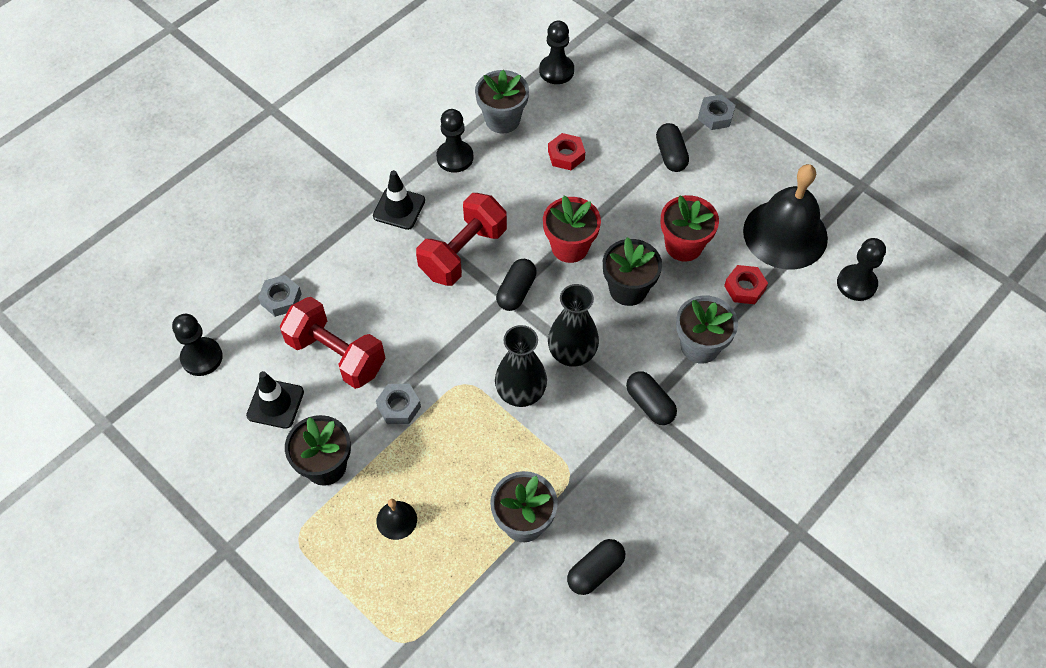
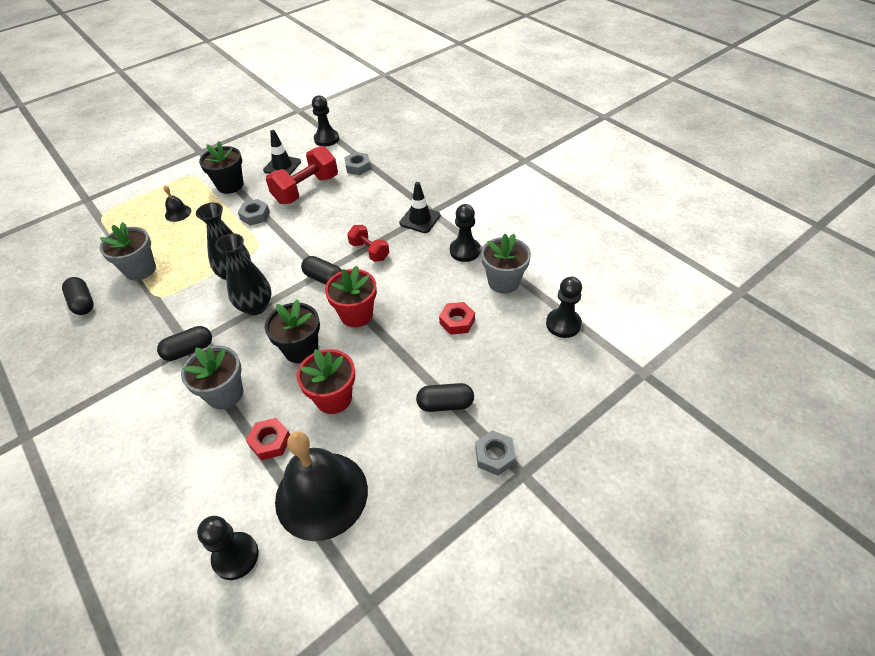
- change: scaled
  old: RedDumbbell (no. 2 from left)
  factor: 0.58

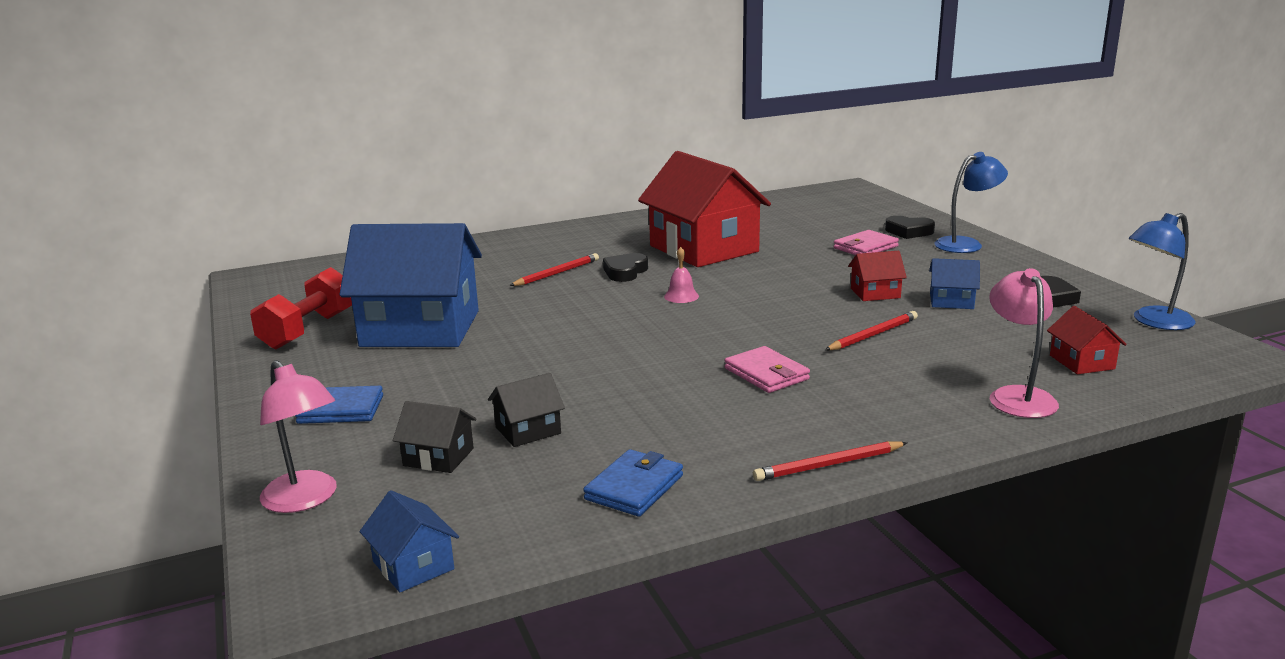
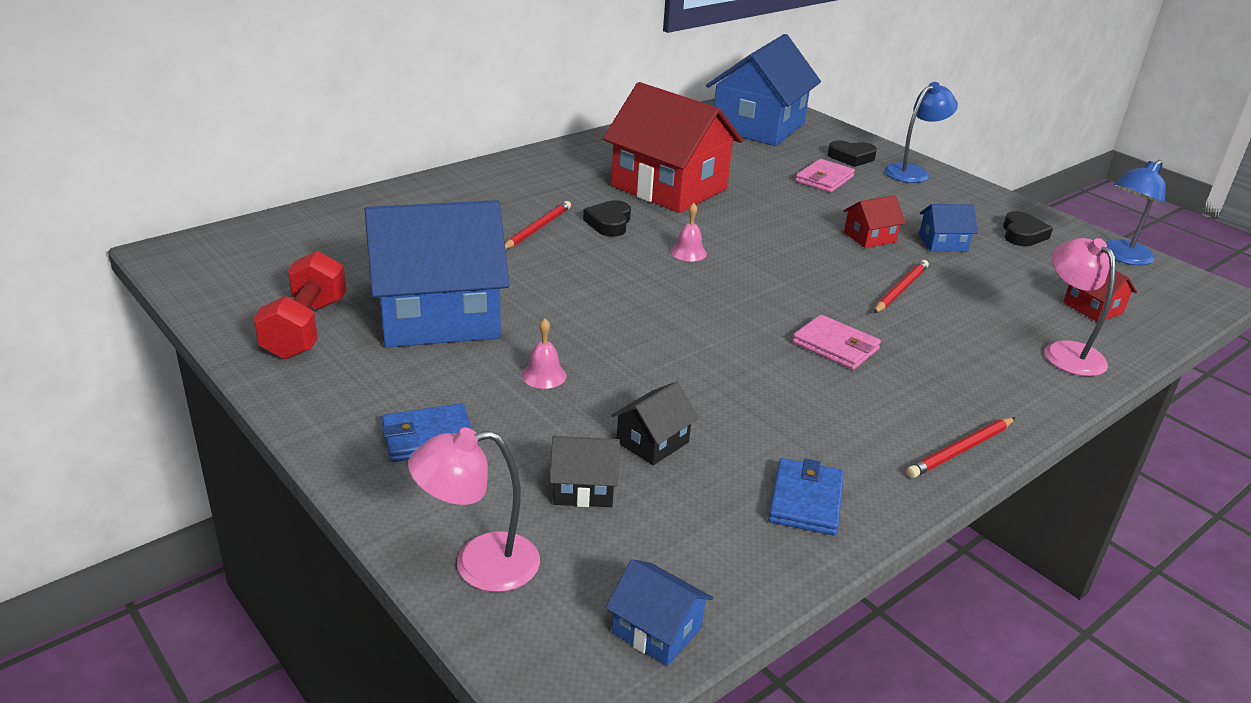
- change: rotated
  old: PinkLamp (no. 1 from left)
  degrees: 135
- change: new
  new: PinkBell (no. 1 from left)
- change: new
  new: BlueHouse (no. 3 from left)

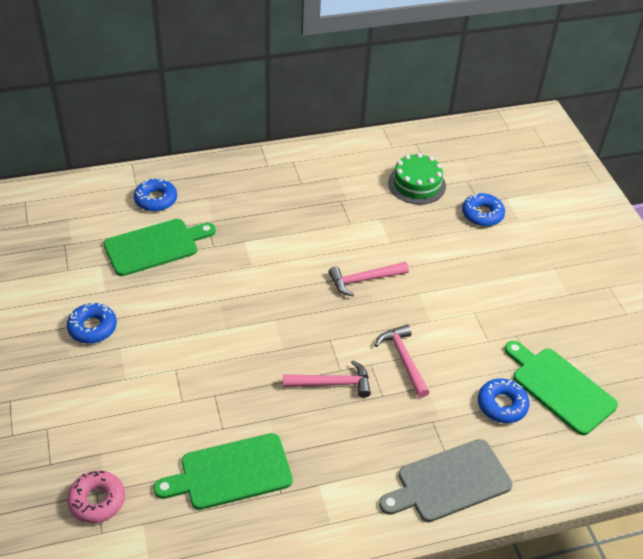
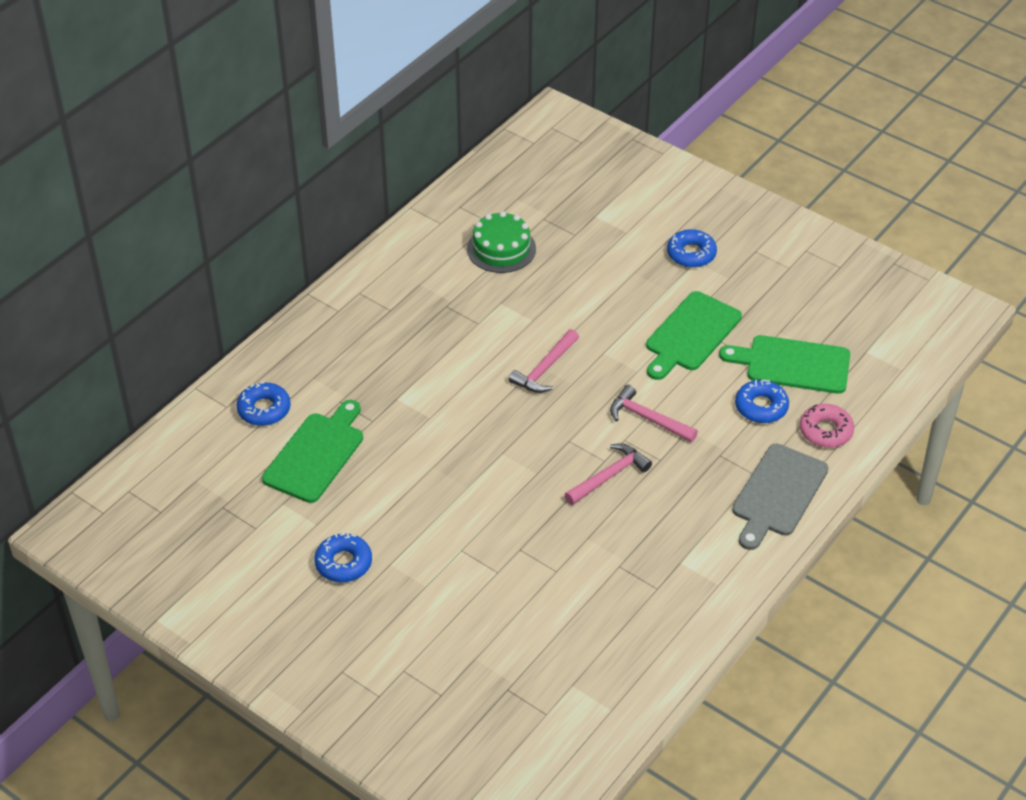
- change: shifted
  old: PinkDonut
- change: shifted
  old: GreenCuttingBoard (no. 2 from left)
- change: shifted
  old: BlueDonut (no. 3 from left)

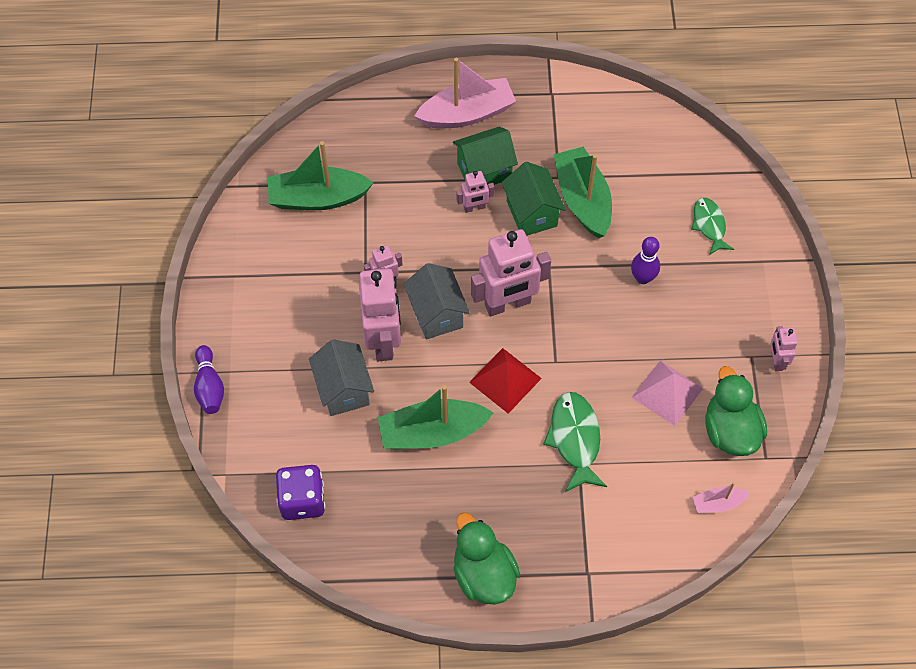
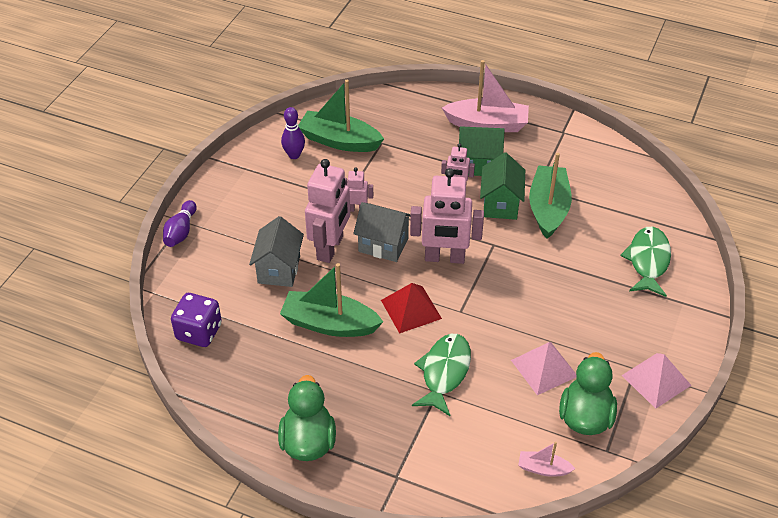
- change: rotated
  old: GreyHouse (no. 2 from left)
  degrees: -75
- change: shifted
  old: PurpleBowlingPin (no. 2 from left)
- change: scaled
  old: GreenFish (no. 2 from left)
  factor: 1.51
- change: swapped
  old: PinkRobot (no. 5 from left)
  new: PinkPyramid (no. 2 from left)

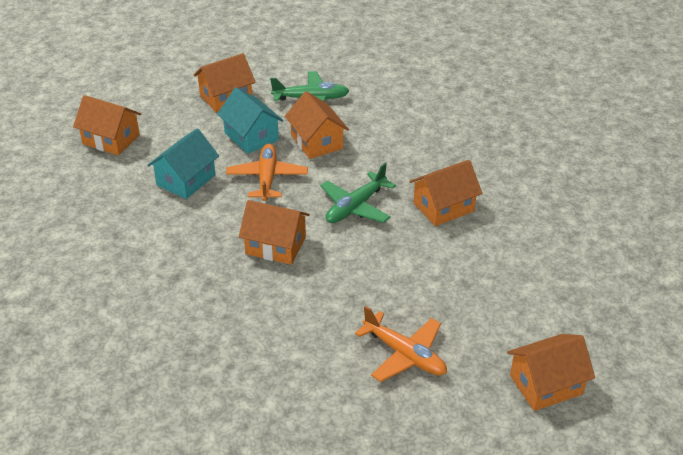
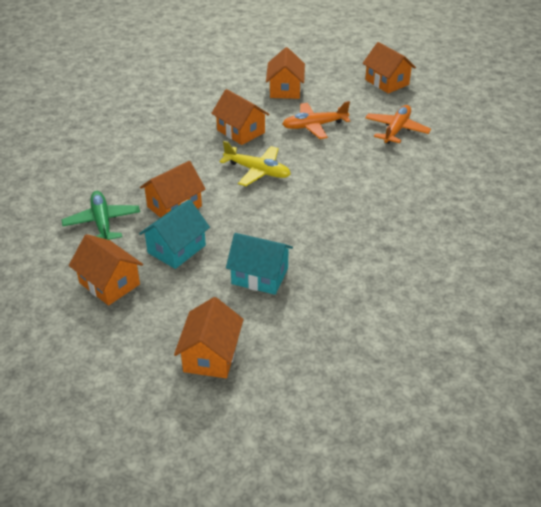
- change: shifted
  old: OrangePlane (no. 1 from left)
- change: shifted
  old: OrangeHouse (no. 3 from left in the first image)
  new: OrangeHouse (no. 5 from left)
- change: repainted
  old: GreenPlane (no. 2 from left)
  new: YellowPlane

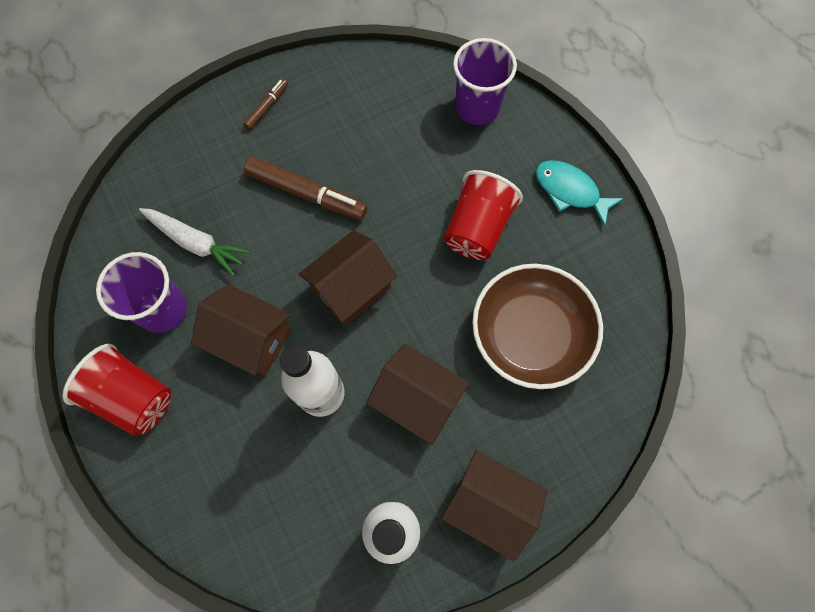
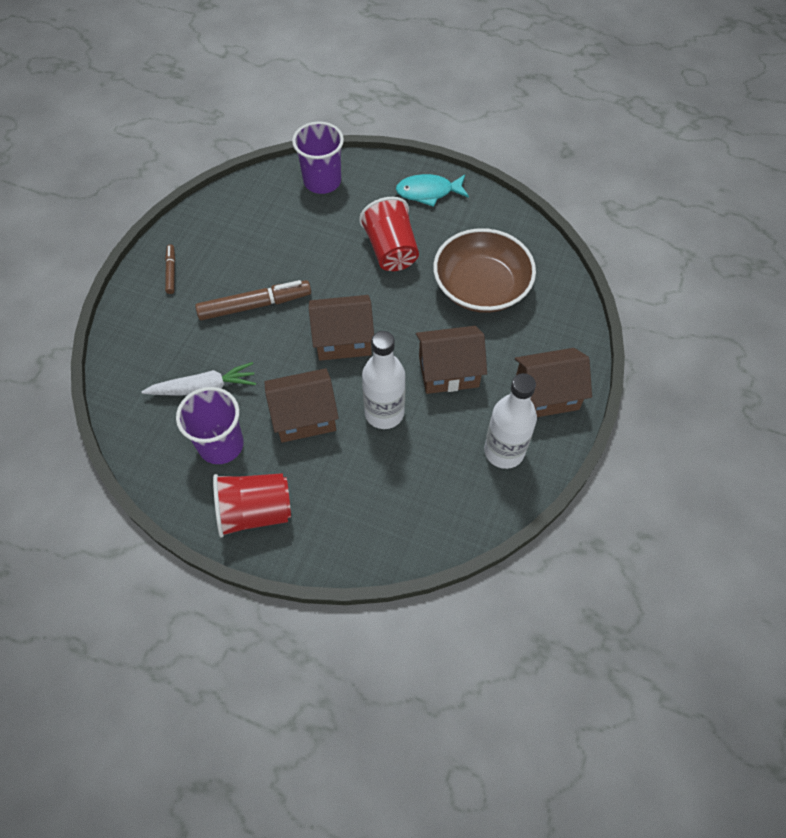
- change: rotated
  old: BrownHouse (no. 2 from left)
  degrees: 75

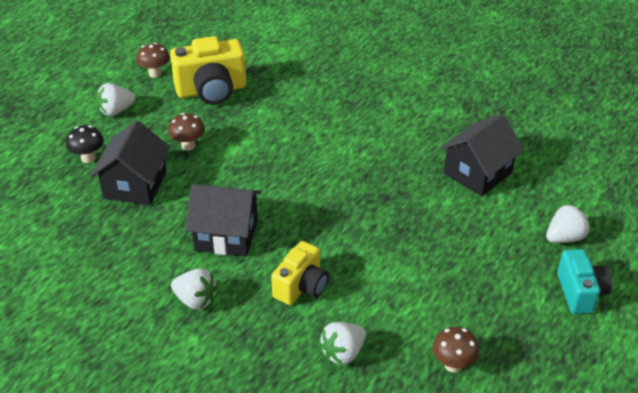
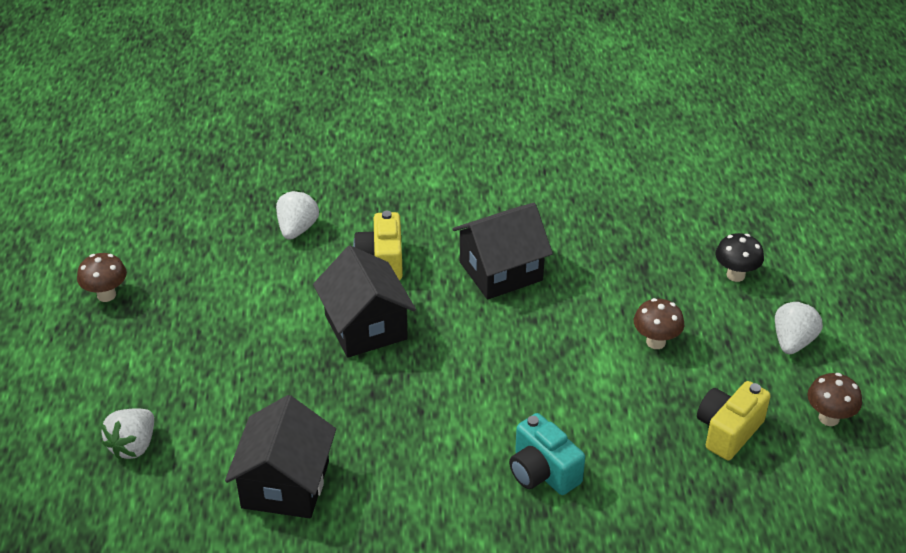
- change: shifted
  old: BlackHouse (no. 1 from left in the first image)
  new: BlackHouse (no. 2 from left)
- change: scaled
  old: YellowCamera (no. 1 from left in the first image)
  factor: 0.64
- change: gone
  old: WhiteStrawberry (no. 2 from left)
- change: shifted
  old: BrownMushroom (no. 3 from left in the first image)
  new: BrownMushroom (no. 1 from left)
- change: shifted
  old: TurquoiseCamera

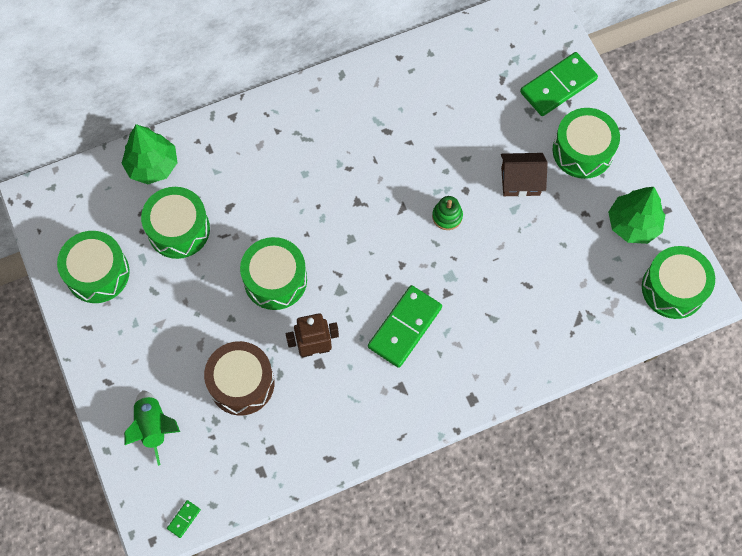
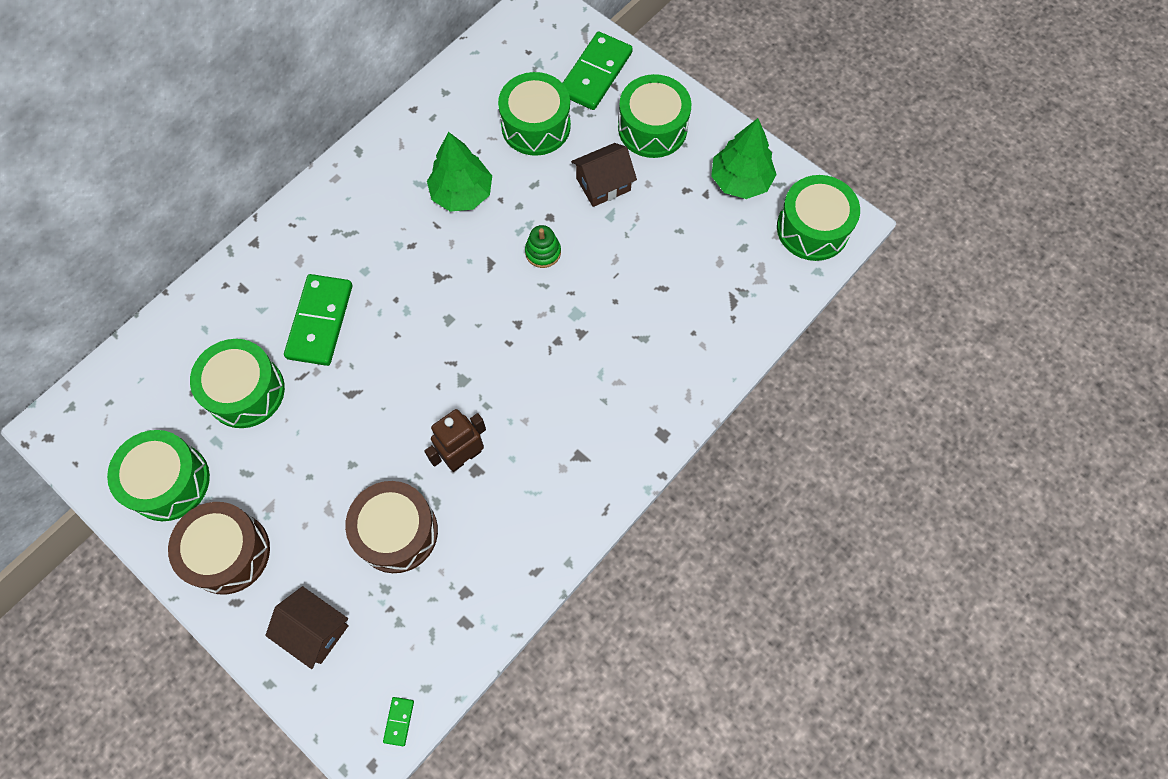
- change: shifted
  old: GreenTree (no. 1 from left)
- change: swapped
  old: GreenRocket
  new: BrownHouse (no. 1 from left)
- change: shifted
  old: GreenDrum (no. 3 from left)
- change: shifted
  old: GreenDomino (no. 2 from left in the first image)
  new: GreenDomino (no. 1 from left)
- change: new
  new: BrownDrum (no. 1 from left)

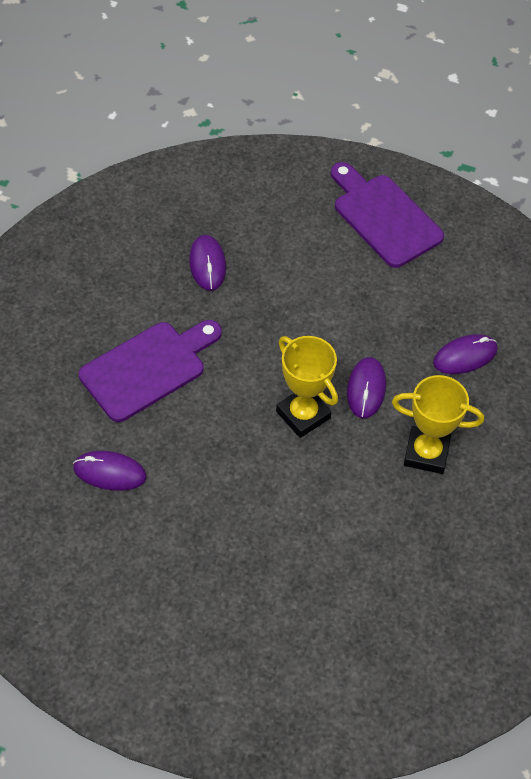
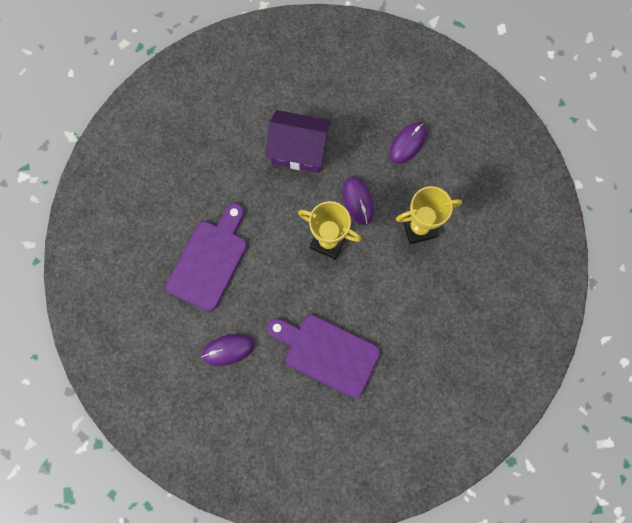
- change: gone
  old: PurpleMouse (no. 2 from left)
- change: shifted
  old: PurpleCuttingBoard (no. 2 from left)
- change: new
  new: PurpleHouse

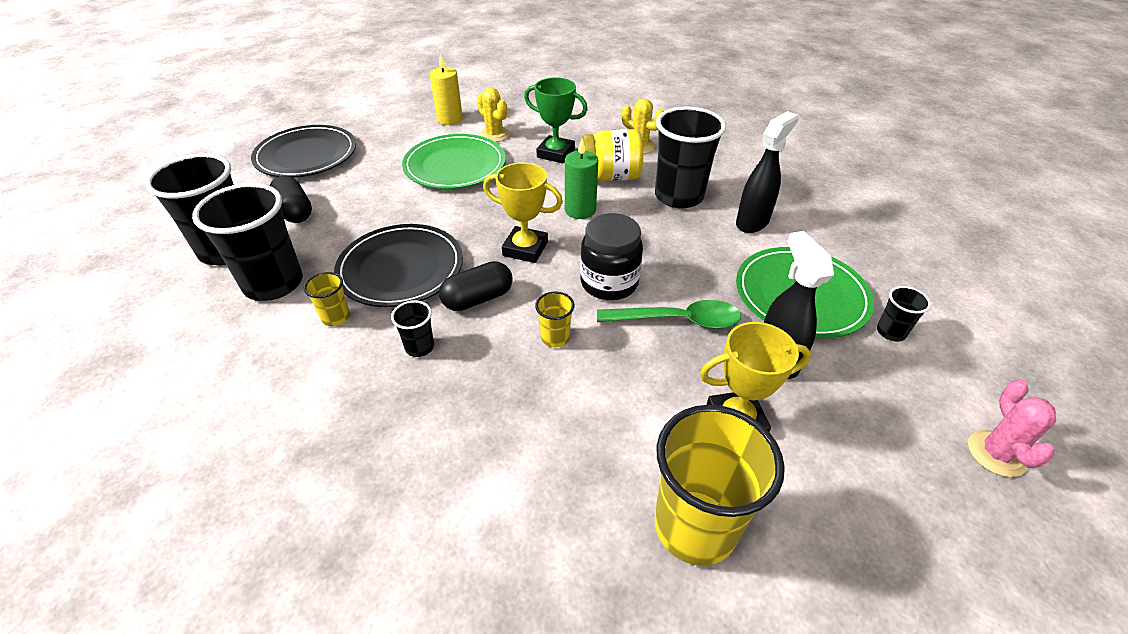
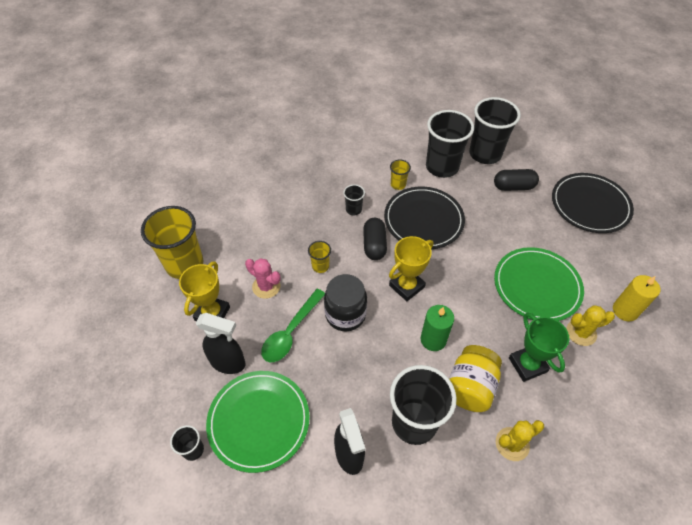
- change: rotated
  old: GreenTrophy
  degrees: -75
- change: shifted
  old: PinkCactus

